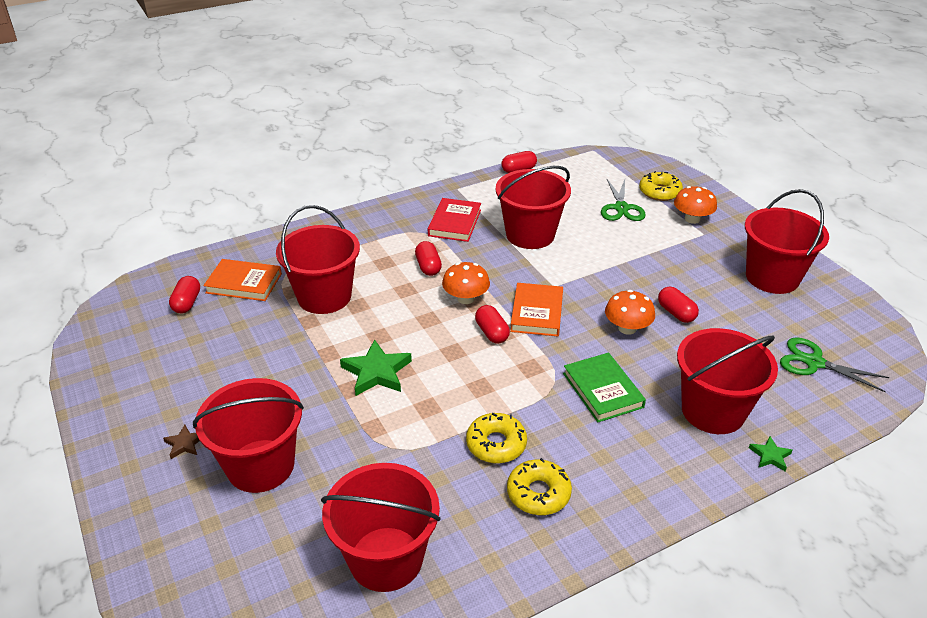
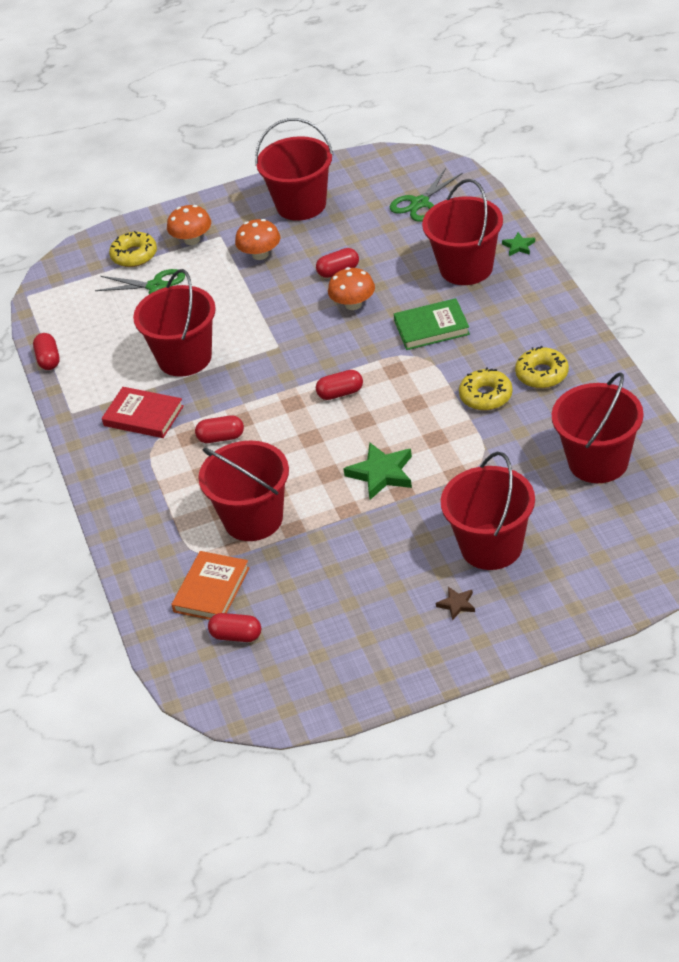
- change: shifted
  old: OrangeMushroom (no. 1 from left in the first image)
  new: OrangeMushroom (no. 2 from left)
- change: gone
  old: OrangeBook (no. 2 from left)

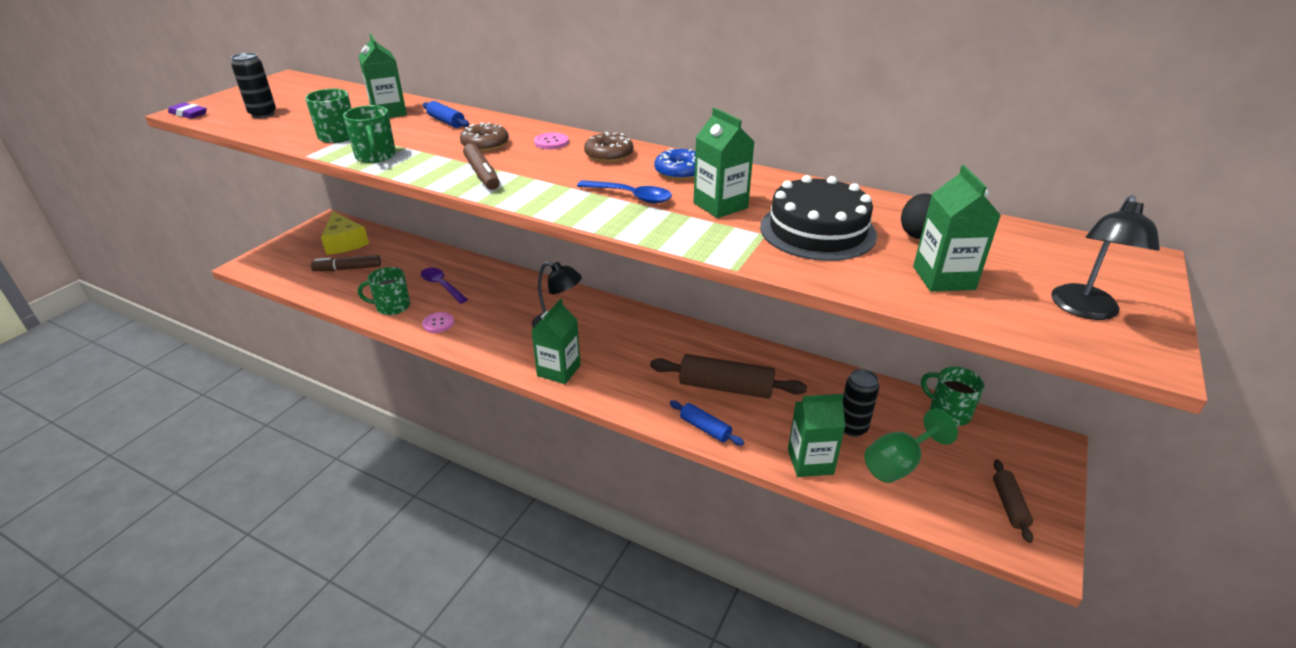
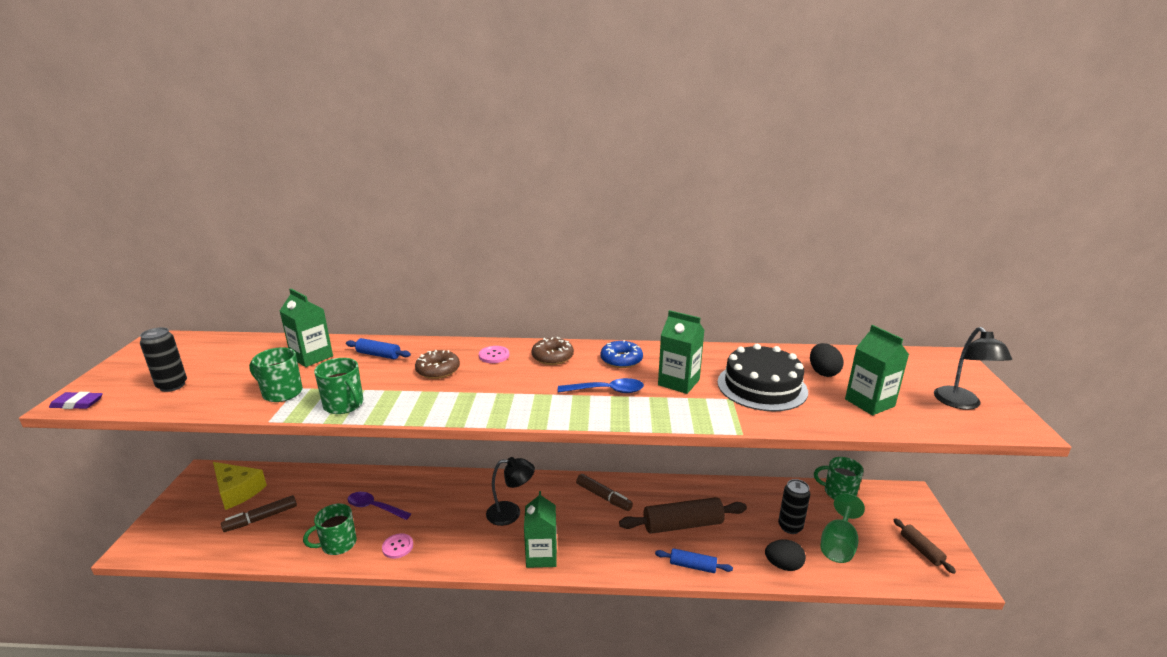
- change: shifted
  old: BrownMarker (no. 2 from left)
- change: swapped
  old: GreenCarton (no. 4 from left)
  new: BlackEgg (no. 1 from left)

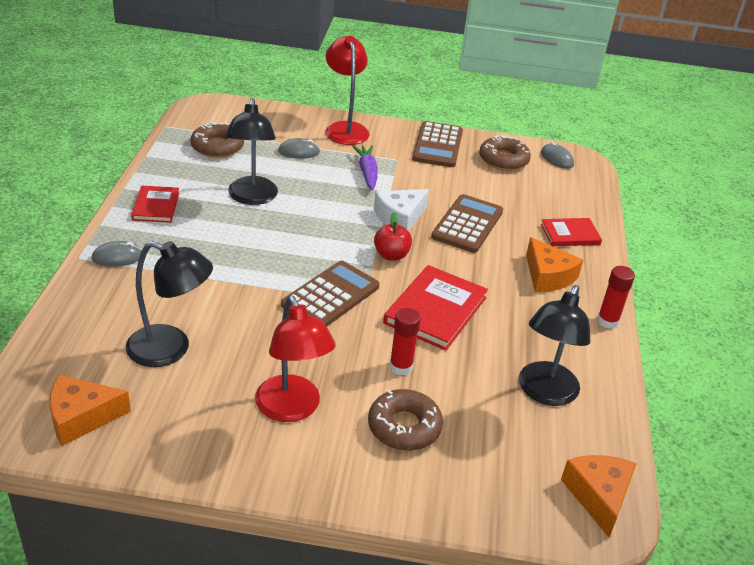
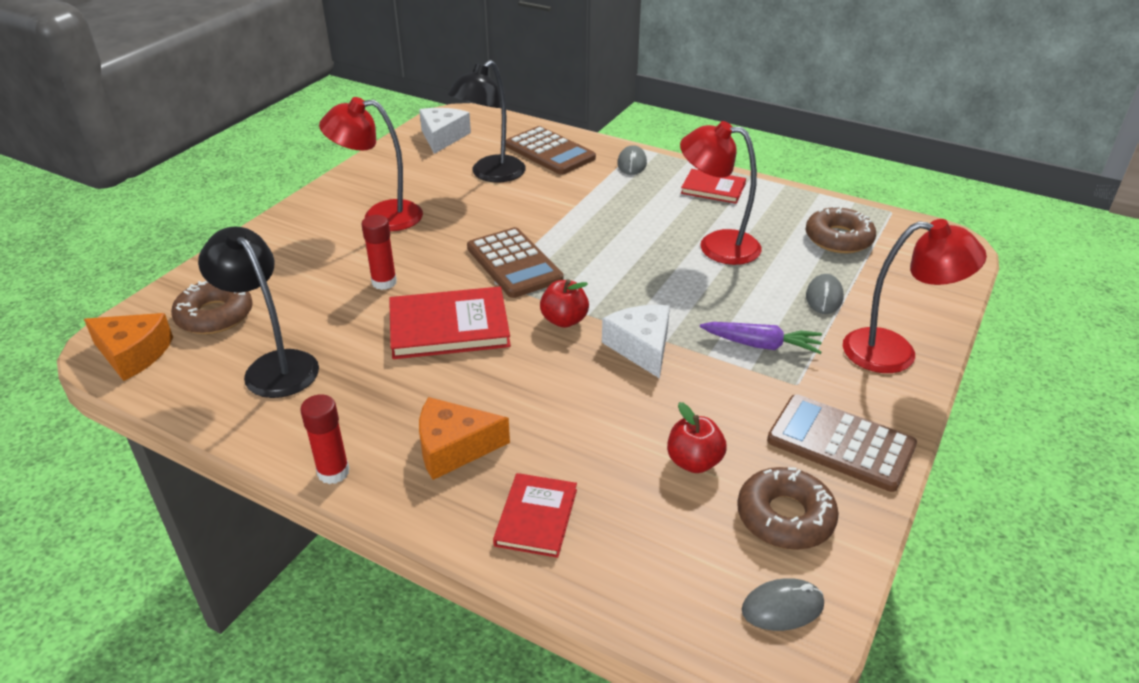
- change: repainted
  old: OrangeCheese (no. 1 from left)
  new: WhiteCheese (no. 1 from left)
- change: repainted
  old: BlackLamp (no. 2 from left)
  new: RedLamp (no. 2 from left)
- change: shifted
  old: BrownDonut (no. 2 from left in the first image)
  new: BrownDonut (no. 1 from left)
- change: rotated
  old: RedBook (no. 2 from left in the first image)
  degrees: -60
- change: shifted
  old: BrownCalculator (no. 3 from left in the first image)
  new: BrownCalculator (no. 2 from left)
- change: new
  new: RedApple (no. 2 from left)

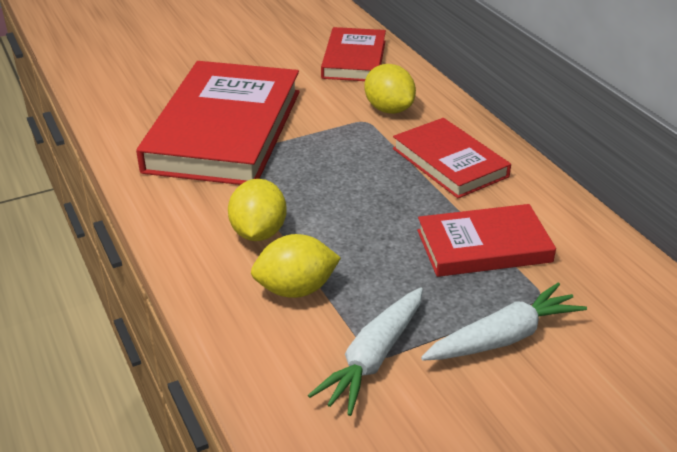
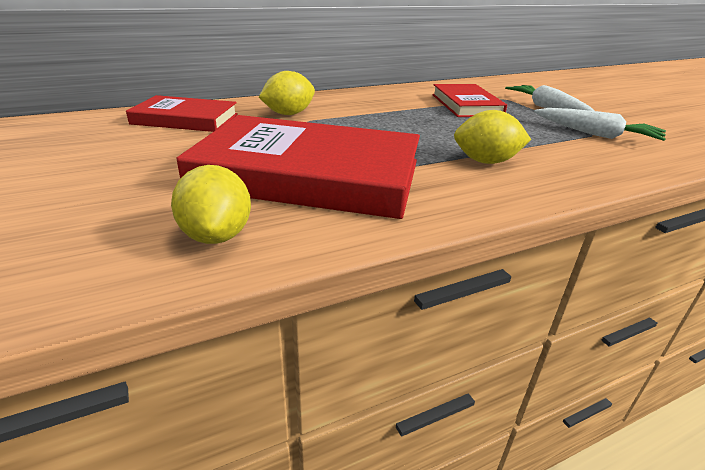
- change: shifted
  old: YellowLemon (no. 2 from left in the first image)
  new: YellowLemon (no. 1 from left)
- change: gone
  old: RedBook (no. 3 from left)

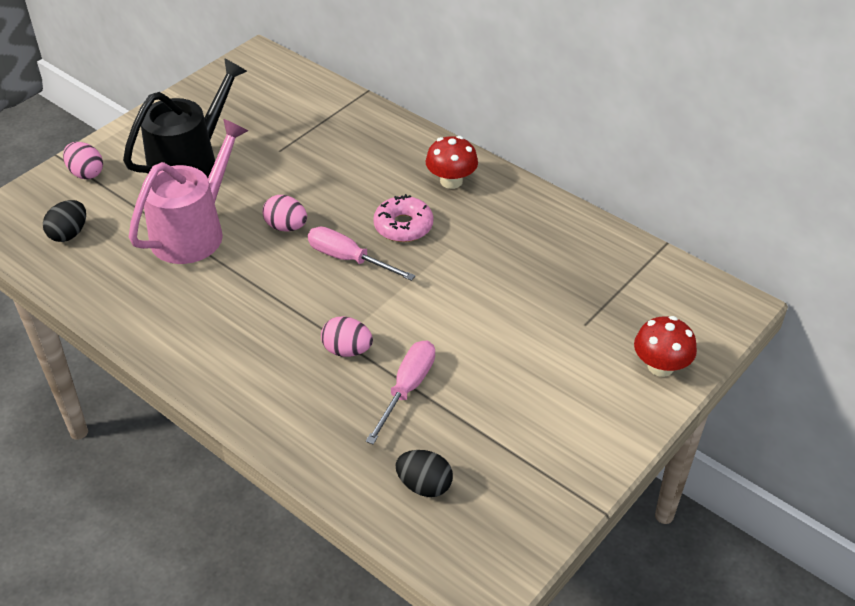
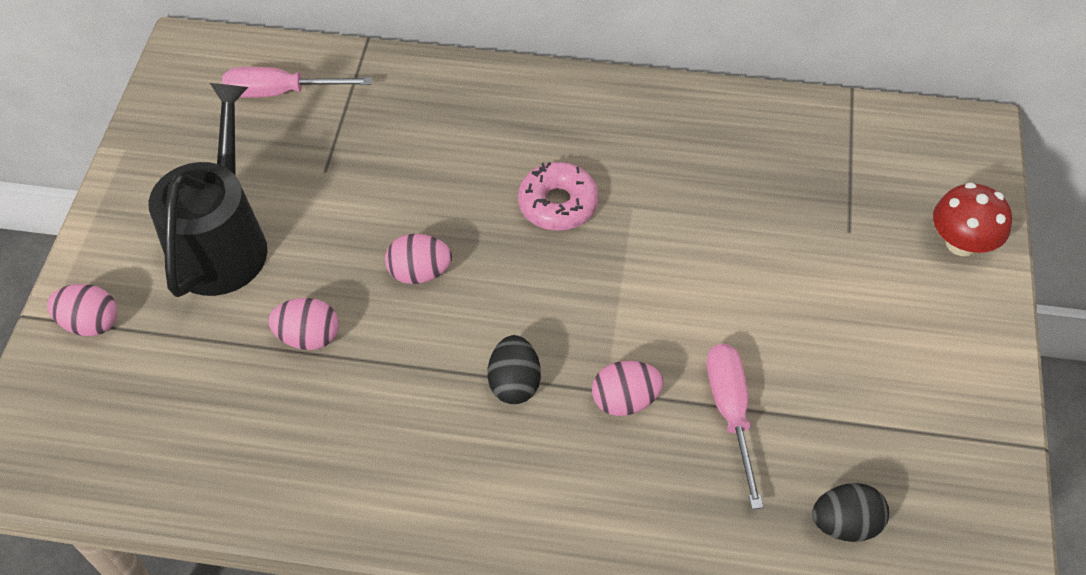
- change: shifted
  old: BlackEgg (no. 1 from left)
- change: swapped
  old: PinkWateringCan
  new: PinkEgg (no. 2 from left)
- change: shifted
  old: PinkScrewdriver (no. 1 from left)
- change: gone
  old: RedMushroom (no. 1 from left)

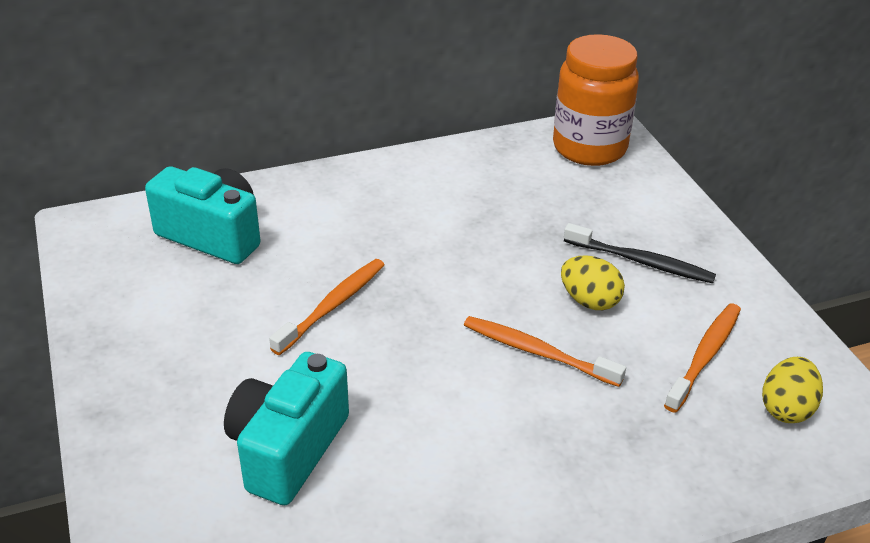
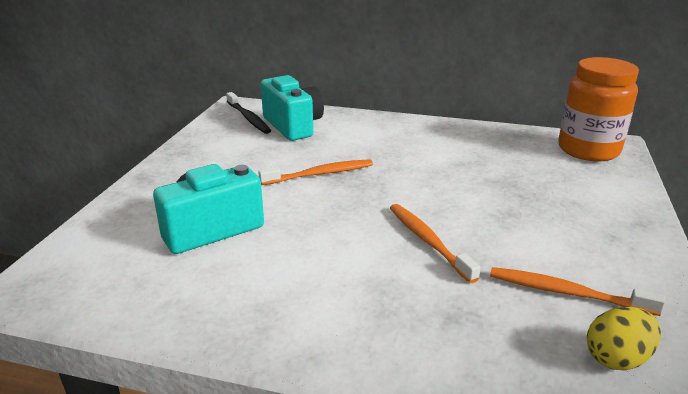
- change: gone
  old: YellowEgg (no. 1 from left)
- change: shifted
  old: BlackToothbrush
- change: rotated
  old: OrangeToothbrush (no. 3 from left)
  degrees: -135

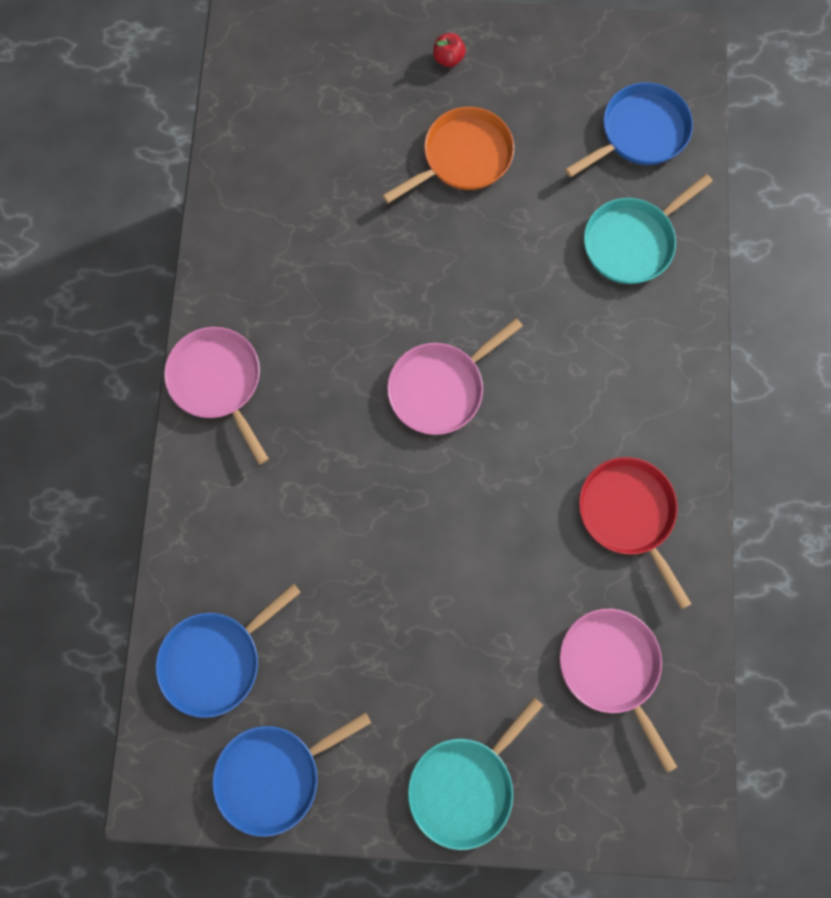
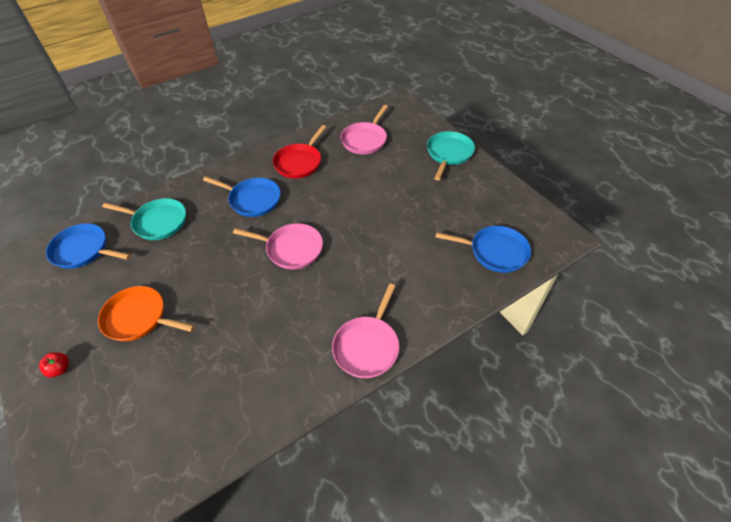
- change: shifted
  old: BluePan (no. 2 from left)
- change: rotated
  old: TurquoisePan (no. 1 from left in the first image)
  degrees: -75

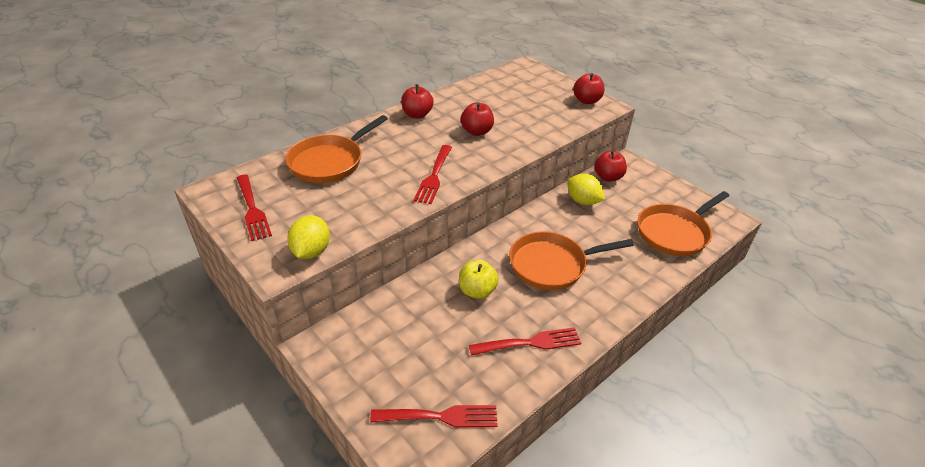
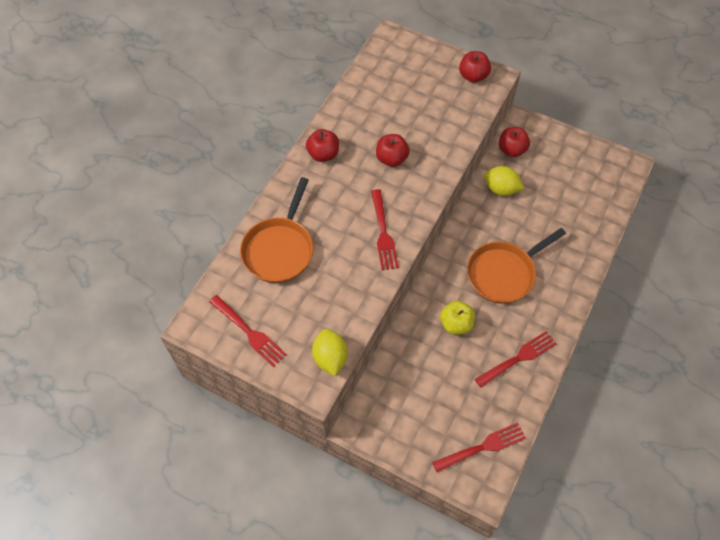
- change: gone
  old: OrangePan (no. 3 from left)

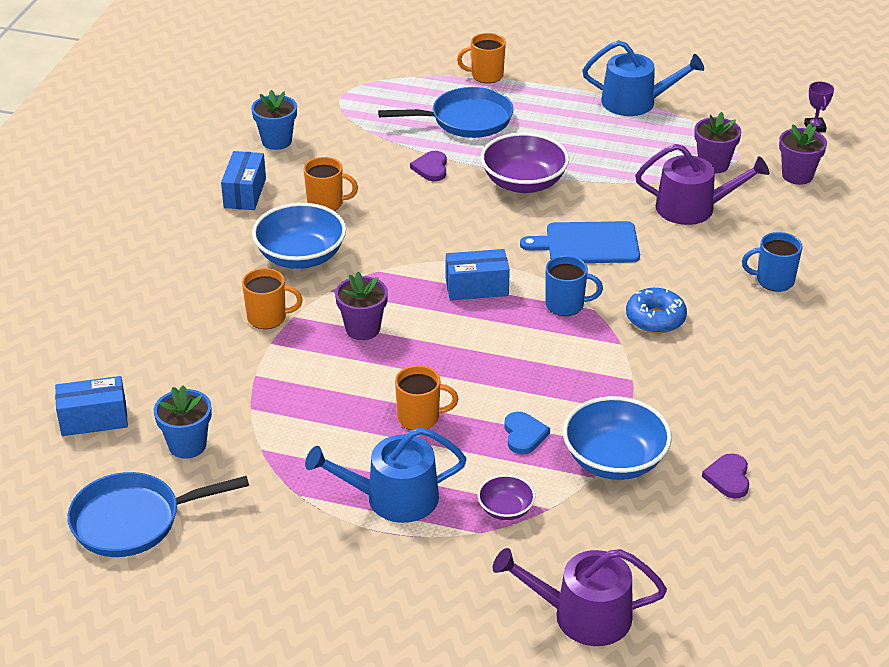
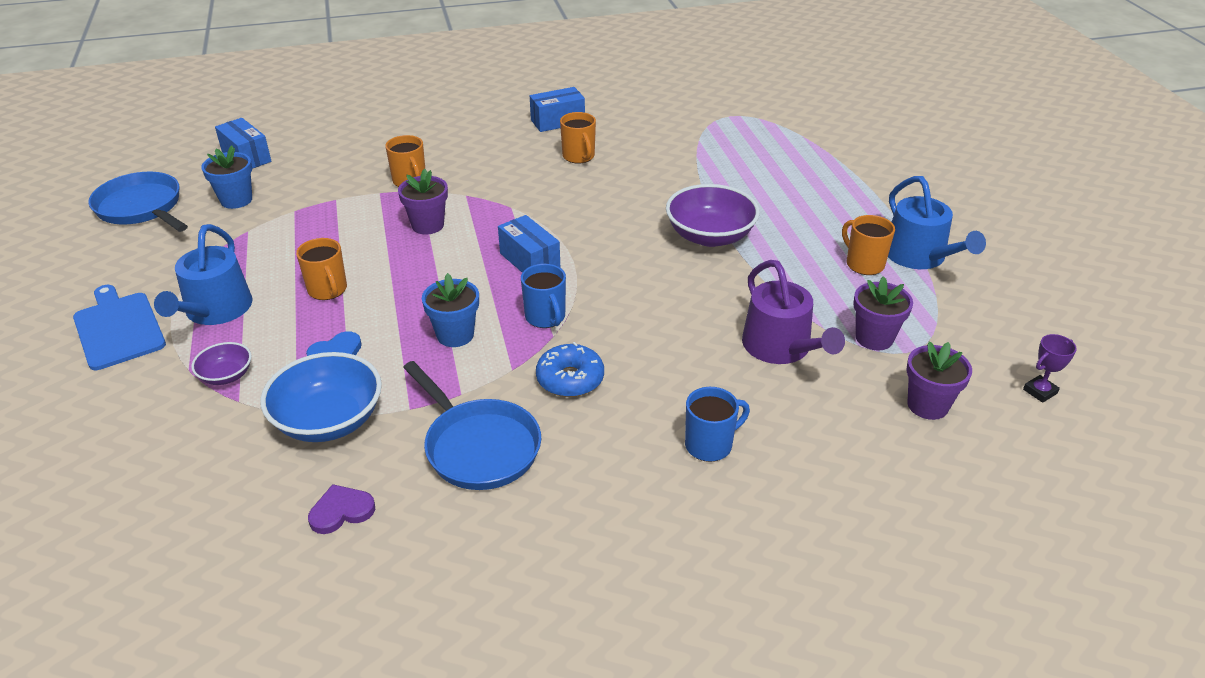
- change: shifted
  old: BlueFlowerPot (no. 2 from left)
- change: gone
  old: BlueBowl (no. 1 from left)
- change: rotated
  old: BlueWateringCan (no. 1 from left)
  degrees: -135
- change: shifted
  old: BluePan (no. 2 from left)
- change: gone
  old: PurpleHeart (no. 1 from left)
- change: shifted
  old: OrangeMug (no. 4 from left)
- change: gone
  old: PurpleWateringCan (no. 1 from left)
- change: shifted
  old: BlueCuttingBoard
- change: rotated
  old: BlueMug (no. 2 from left)
  degrees: 90

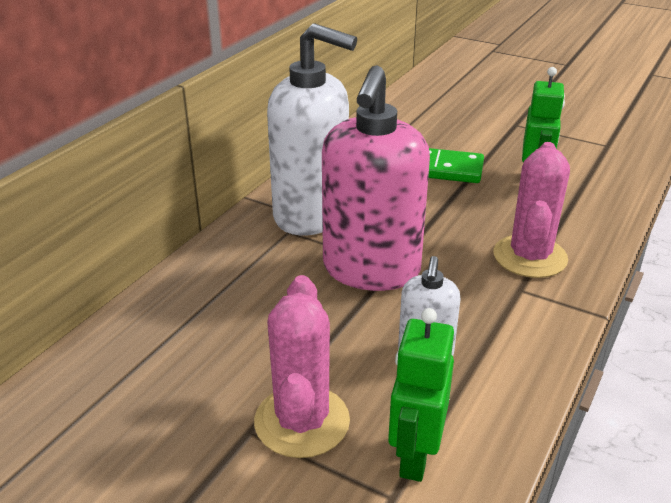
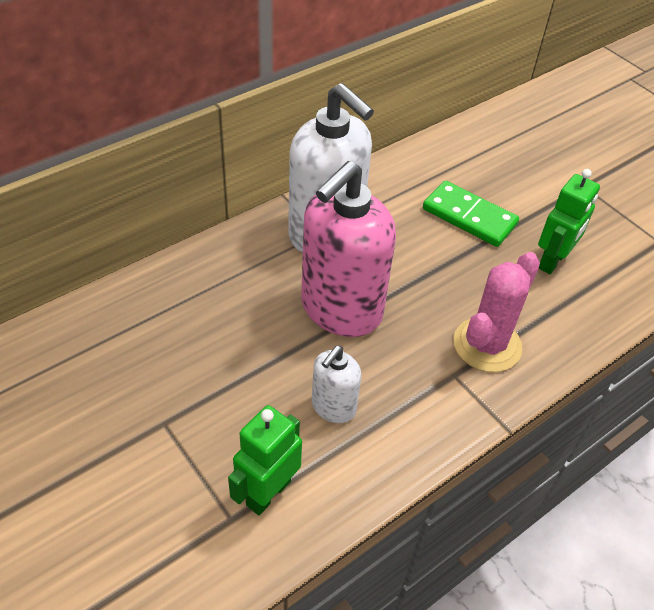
- change: gone
  old: PinkCactus (no. 1 from left)

